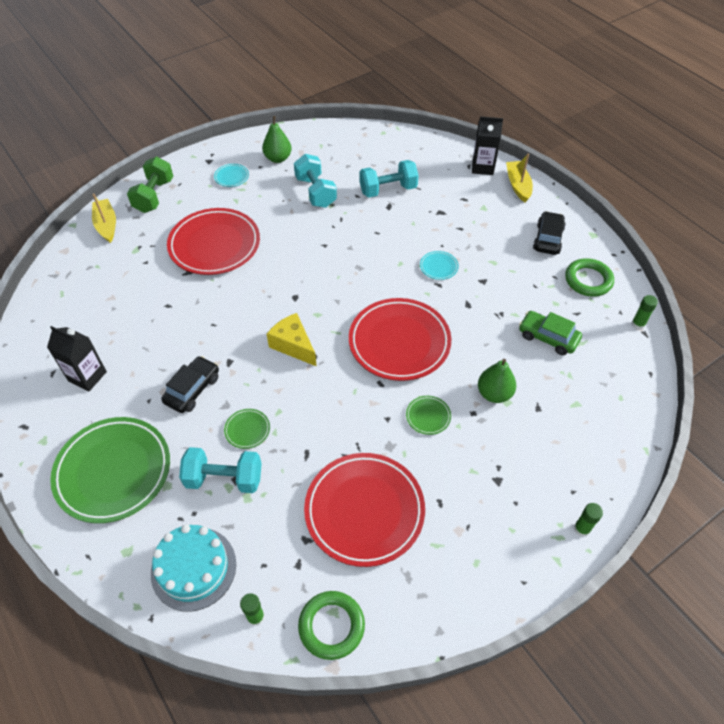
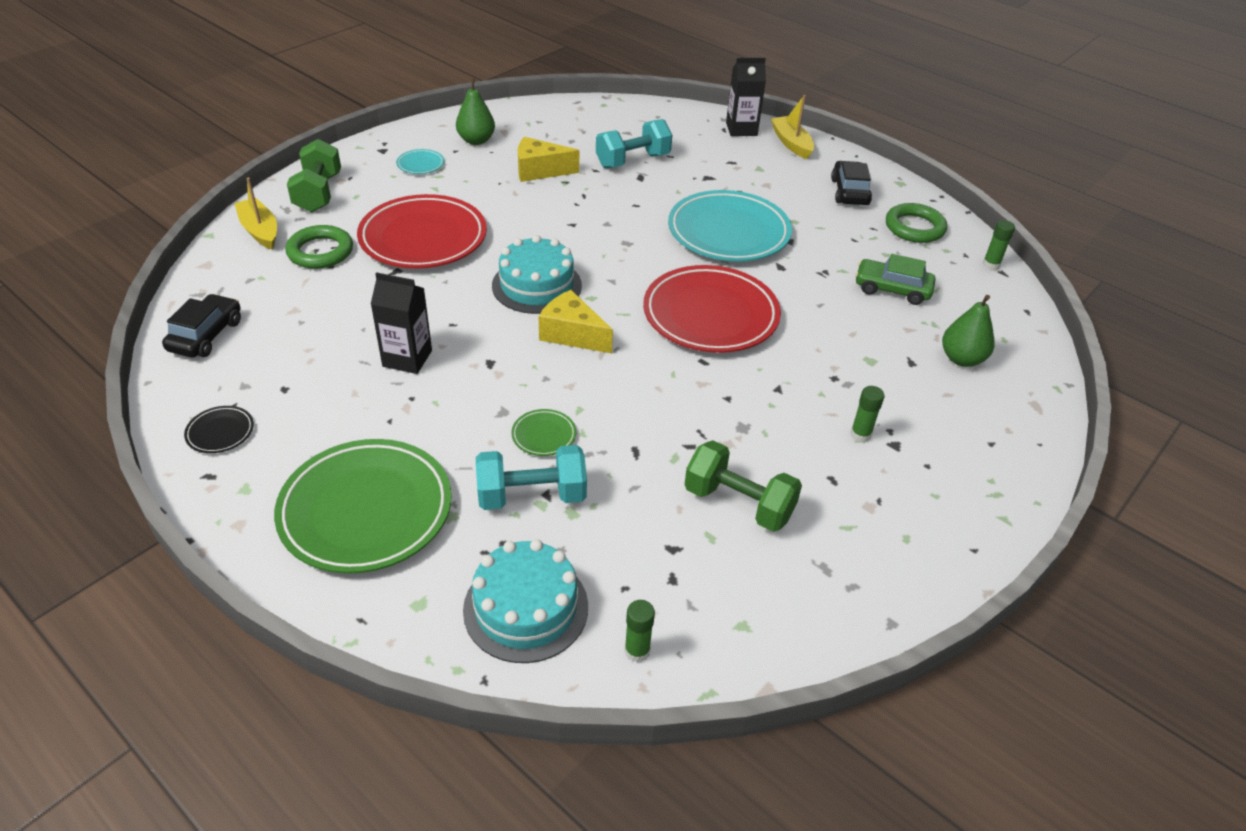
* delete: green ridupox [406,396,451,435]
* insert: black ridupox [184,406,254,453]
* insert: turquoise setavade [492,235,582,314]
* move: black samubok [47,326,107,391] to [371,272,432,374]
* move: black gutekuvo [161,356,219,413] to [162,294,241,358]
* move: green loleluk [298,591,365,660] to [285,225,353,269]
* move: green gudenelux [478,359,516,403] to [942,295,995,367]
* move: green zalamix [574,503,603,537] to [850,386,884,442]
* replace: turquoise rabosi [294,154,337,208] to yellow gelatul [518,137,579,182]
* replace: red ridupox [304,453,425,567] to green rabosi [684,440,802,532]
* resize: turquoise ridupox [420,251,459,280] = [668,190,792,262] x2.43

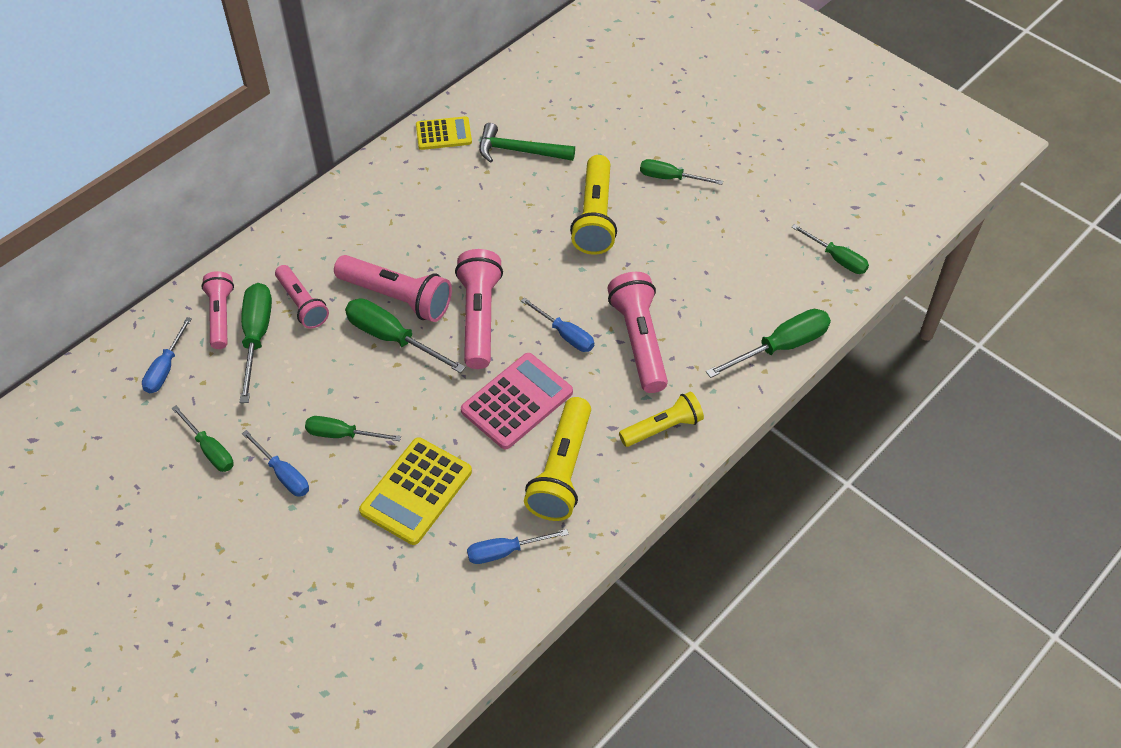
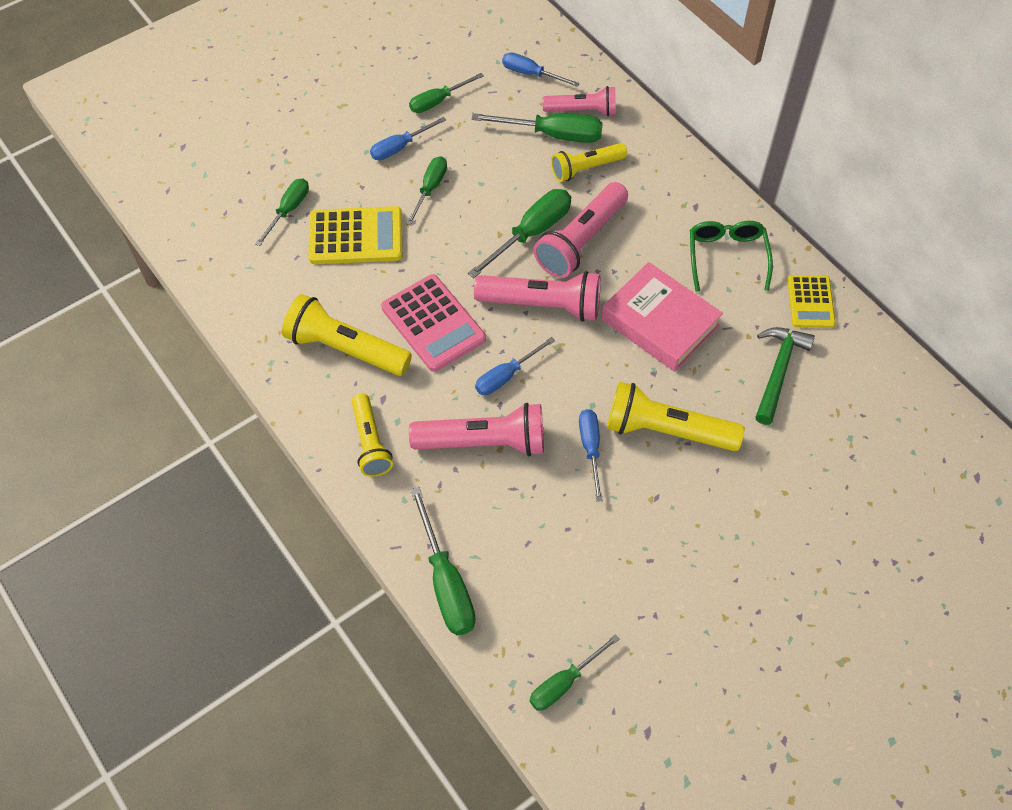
* insert: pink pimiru [601,262,723,372]
* insert: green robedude [690,221,773,292]
* move: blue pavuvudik [467,529,569,564] to [579,409,603,502]
* move: green pavuvudik [640,159,723,185] to [255,179,309,246]
* recolor: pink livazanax [275,265,329,329] to yellow livazanax [551,143,627,182]
* rotate: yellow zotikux [359,437,472,545] = [308,206,403,264] 135 degrees clockwise

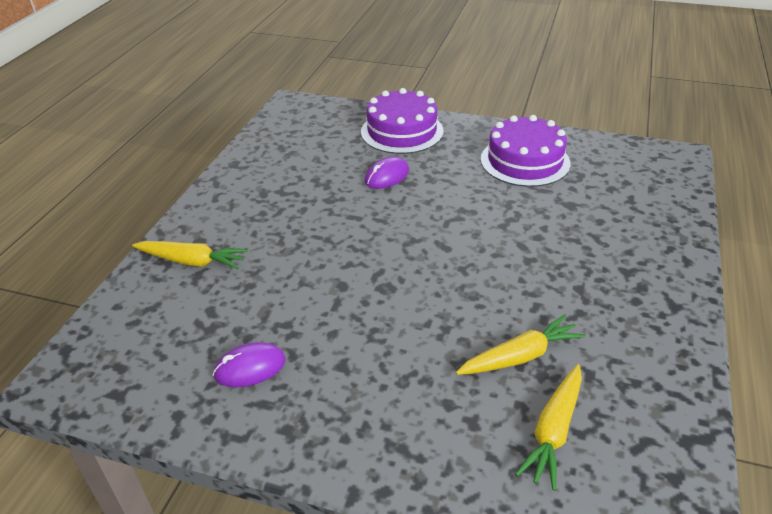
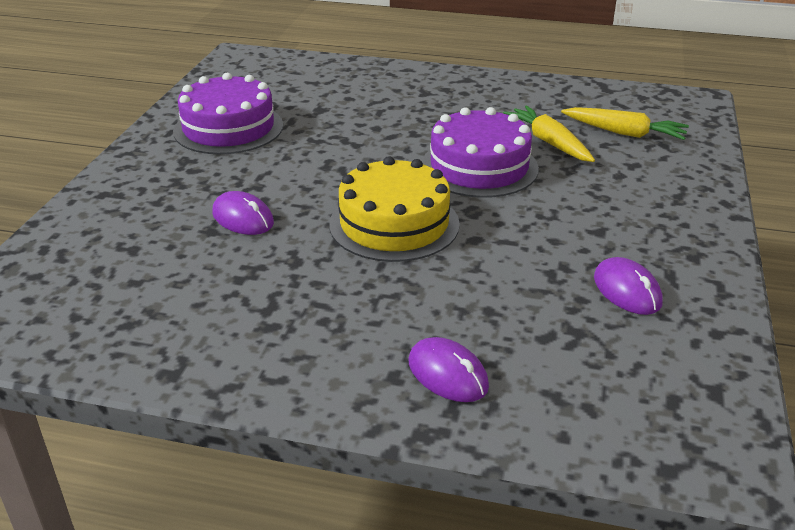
* insert: yellow setavade [329,156,460,262]
* move: purple setavade [361,88,444,154] to [422,107,539,198]
* replace: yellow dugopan [132,241,248,269] to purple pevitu [408,337,489,402]

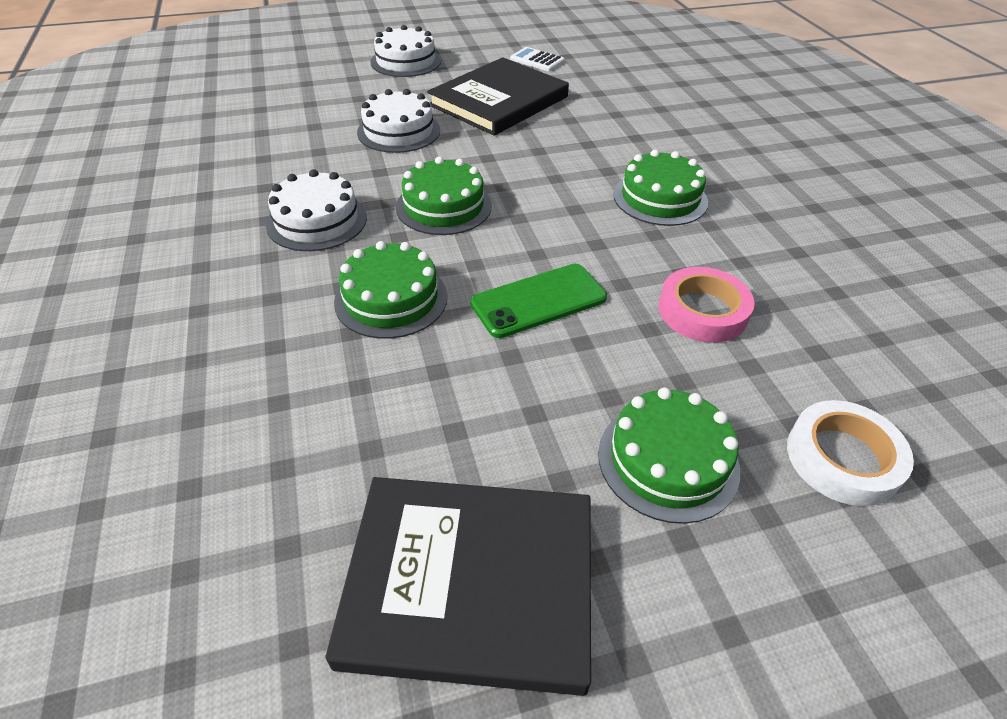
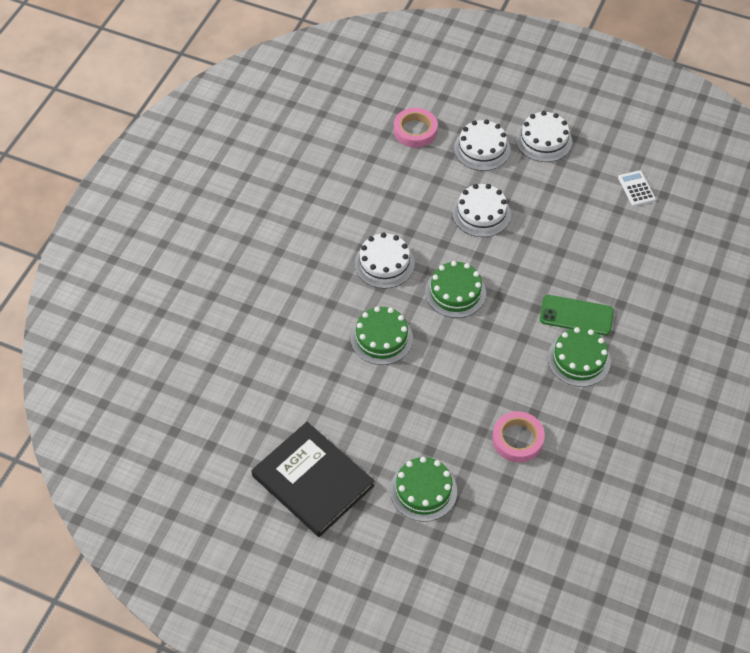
* delete: black pimiru [427,57,569,136]
* delete: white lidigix [787,400,914,506]
* insert: pink lidigix [394,108,438,148]
* insert: white setavade [454,119,511,171]
* move: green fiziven [470,264,607,338] to [540,295,614,335]

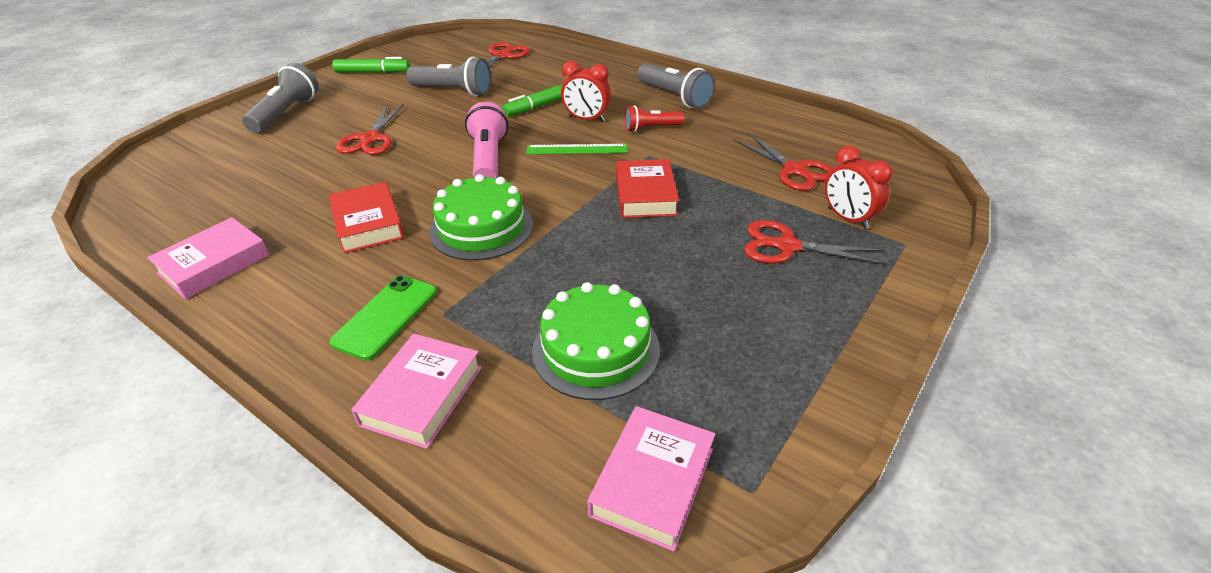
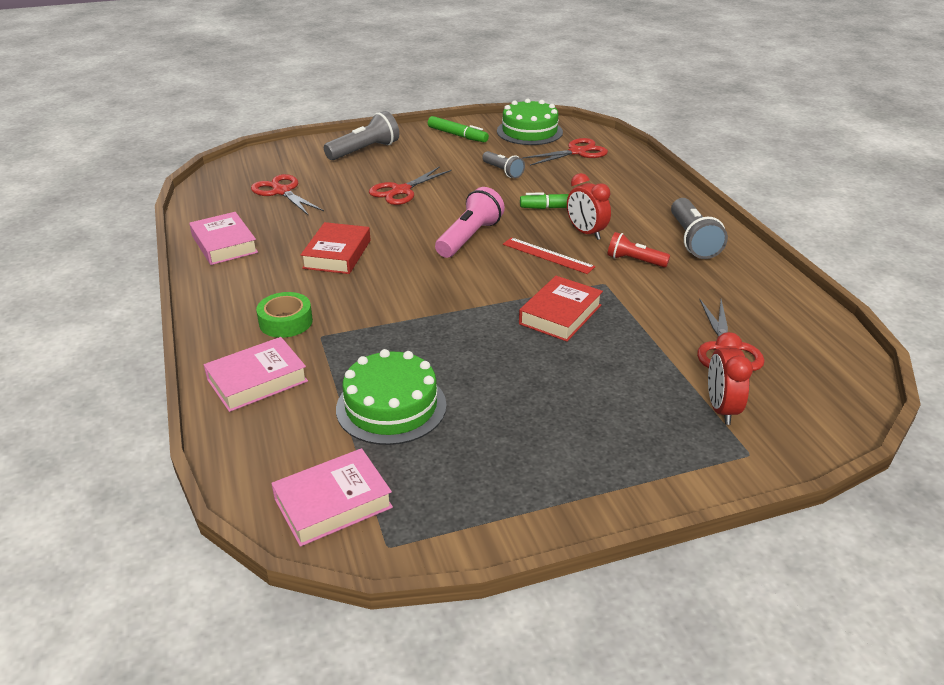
* move: green setavade [429,174,533,261] to [497,98,563,145]
* move: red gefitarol [744,220,886,265] to [251,174,324,216]
* replace: green fiziven [329,275,437,360] to green lidigix [256,292,313,338]
* recolor: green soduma [526,144,627,154] to red soduma [503,237,596,274]
* rotate: pink pimiru [147,217,269,299] = [189,212,258,265] 75 degrees clockwise
* resize: grey livazanax [406,57,491,96] = [482,151,525,178] x0.63

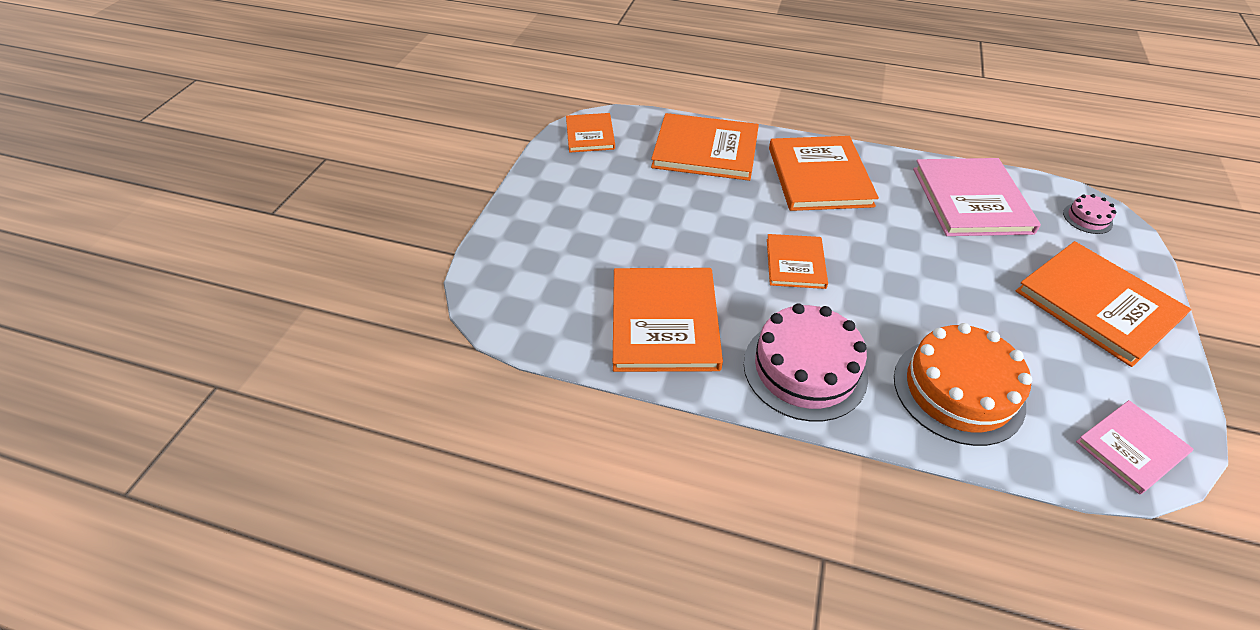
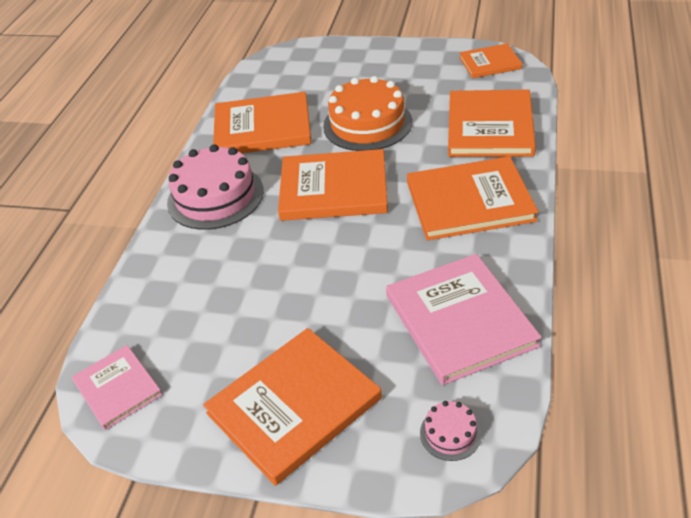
* move: orange setavade [894,323,1032,446] to [323,76,412,151]
* rotate: pink pimiru [913,158,1041,236] = [386,254,542,385] 75 degrees clockwise
* resize: orange pimiru [767,234,828,289] = [278,149,388,221] x1.73

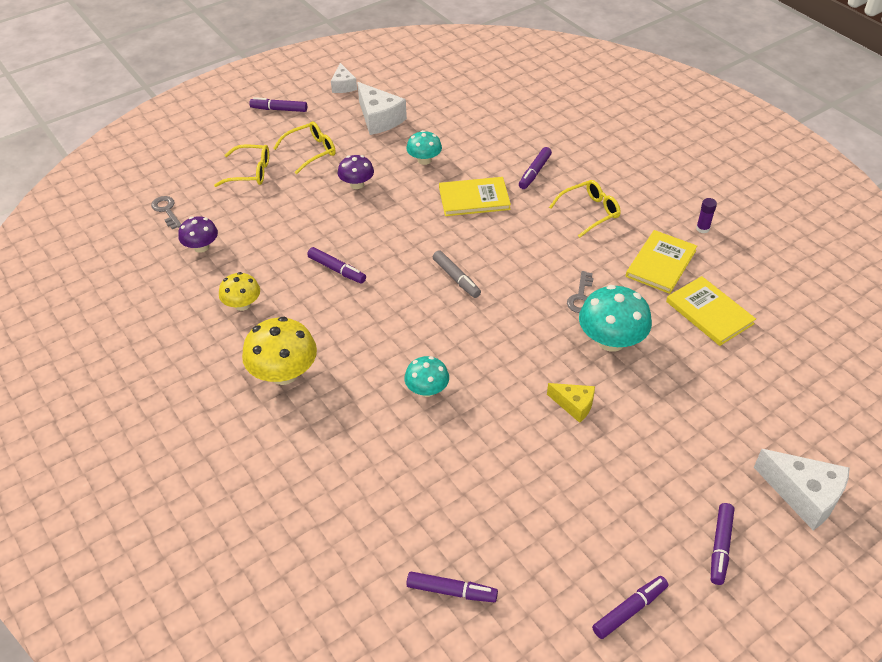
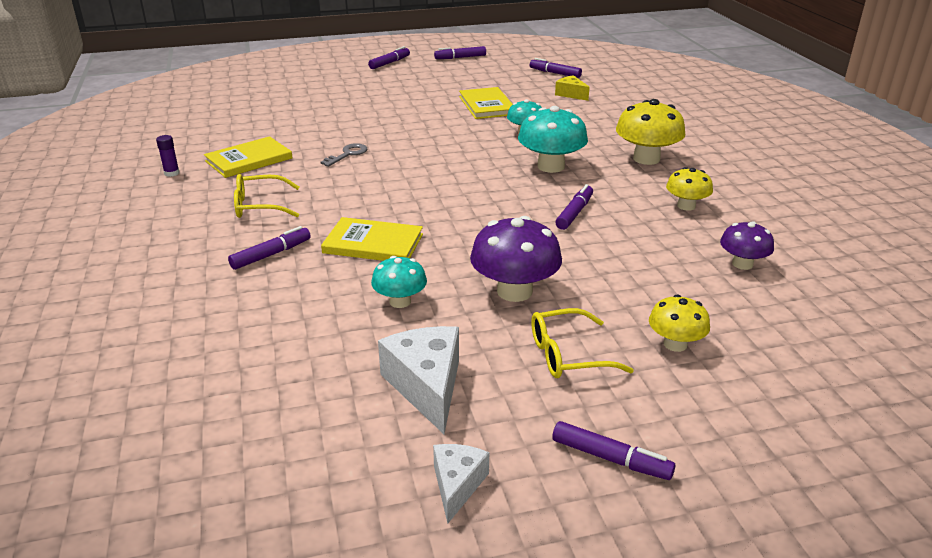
* delete: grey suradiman [151,196,181,229]
* delete: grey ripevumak [433,250,481,298]
* delete: white gelatul [754,449,850,530]
* move: yellow gelatul [547,383,595,423] to [555,75,590,101]
* move: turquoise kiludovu [579,285,652,352] to [518,106,588,173]
* move: yellow pimiru [666,276,756,346] to [459,87,513,119]
* replace: yellow robedude [214,144,269,187] to yellow kiludovu [649,295,710,352]
* rotate: purple ripevumak [307,247,366,284] = [556,184,593,230] 60 degrees clockwise
* resize: purple kiludovu [338,155,374,189] = [470,216,562,302] x1.66

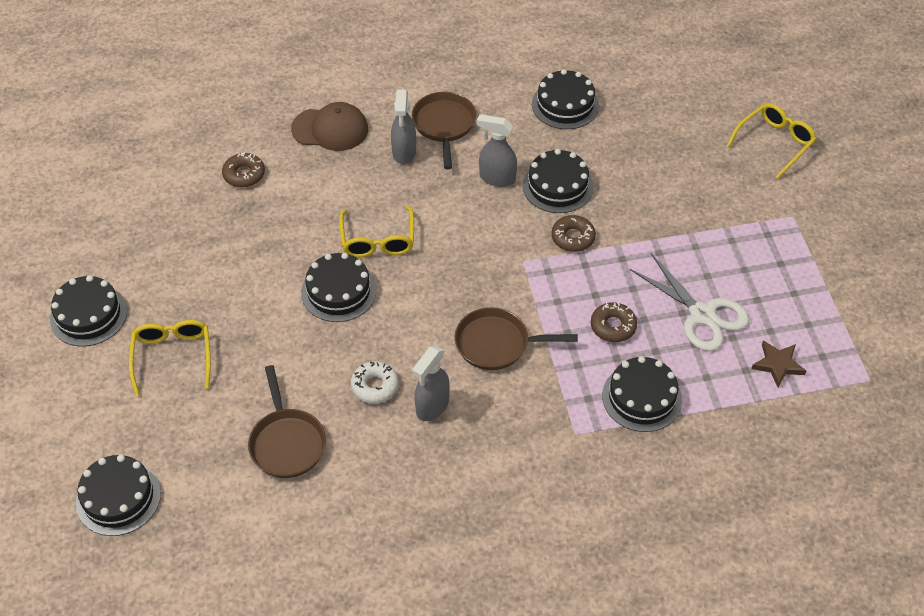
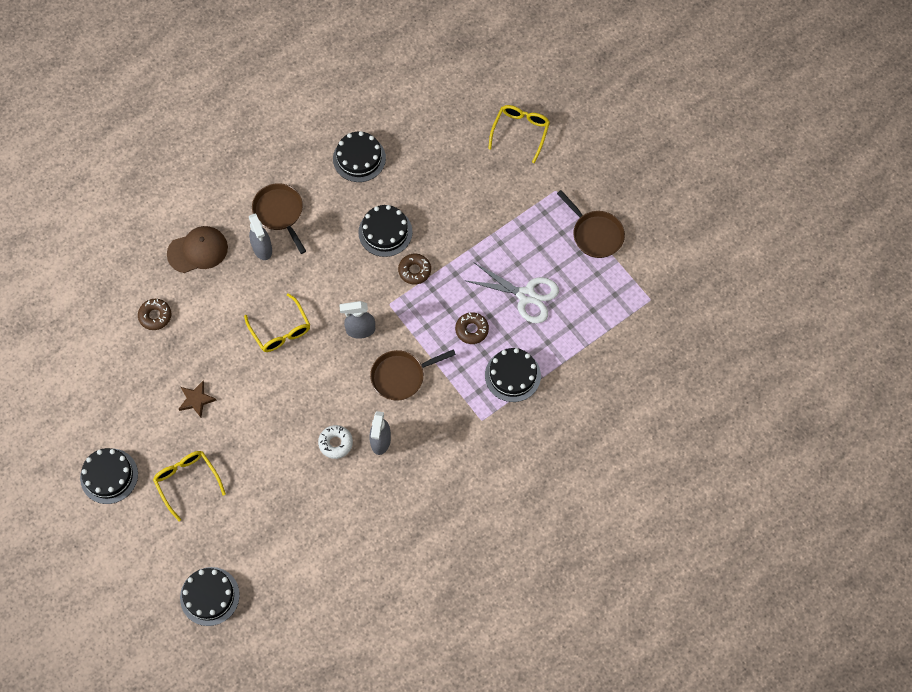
* delete: black setavade [301,253,377,322]
* move: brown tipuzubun [248,365,326,478] to [557,190,625,258]
* move: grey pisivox [477,114,517,187] to [339,301,375,339]
* move: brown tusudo [751,341,806,387] to [179,381,216,417]

